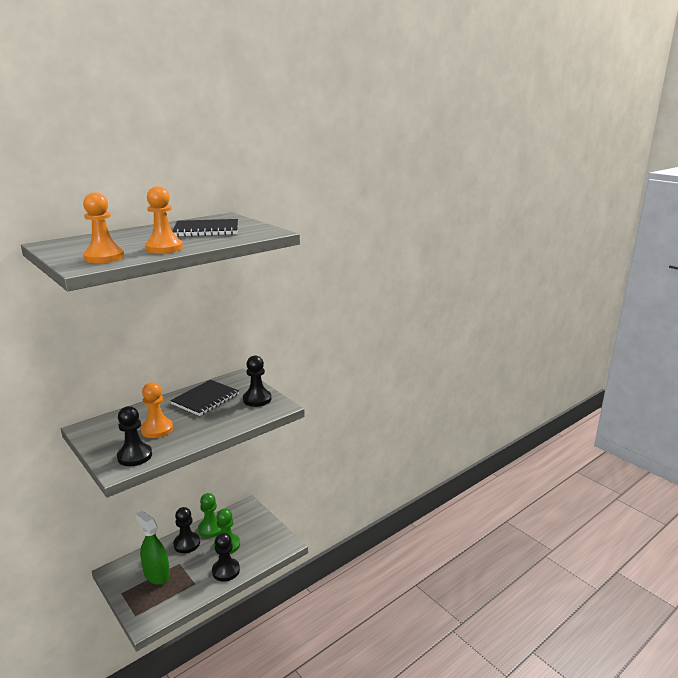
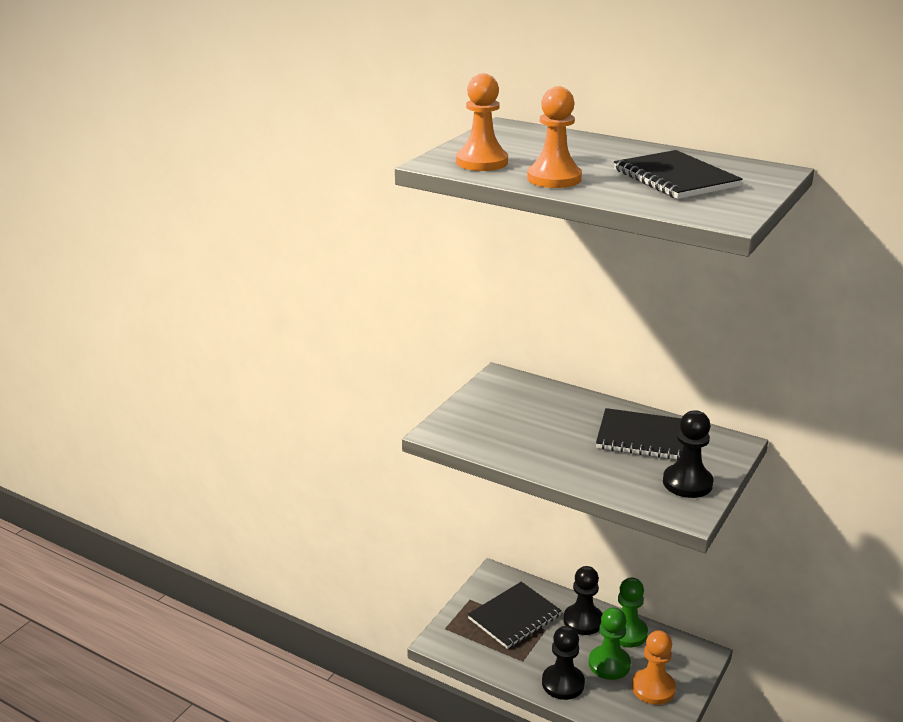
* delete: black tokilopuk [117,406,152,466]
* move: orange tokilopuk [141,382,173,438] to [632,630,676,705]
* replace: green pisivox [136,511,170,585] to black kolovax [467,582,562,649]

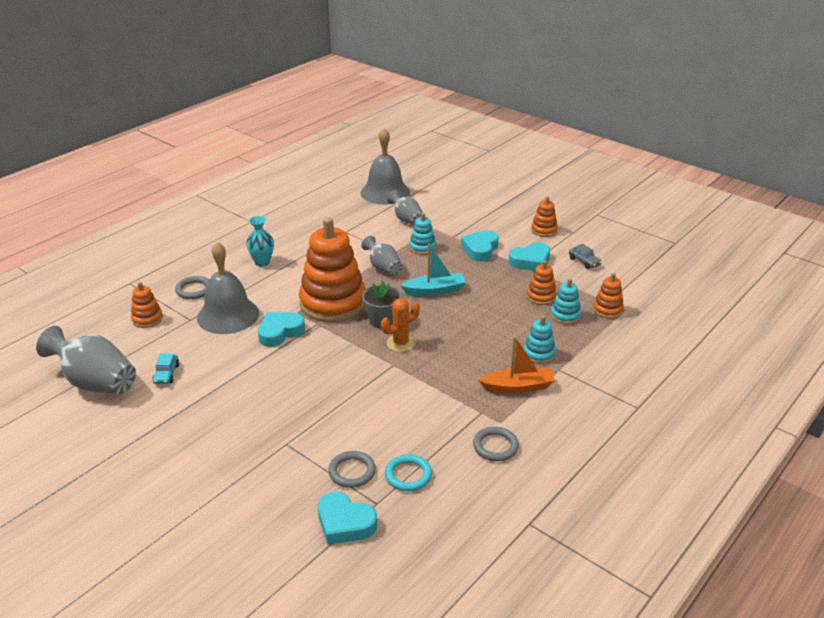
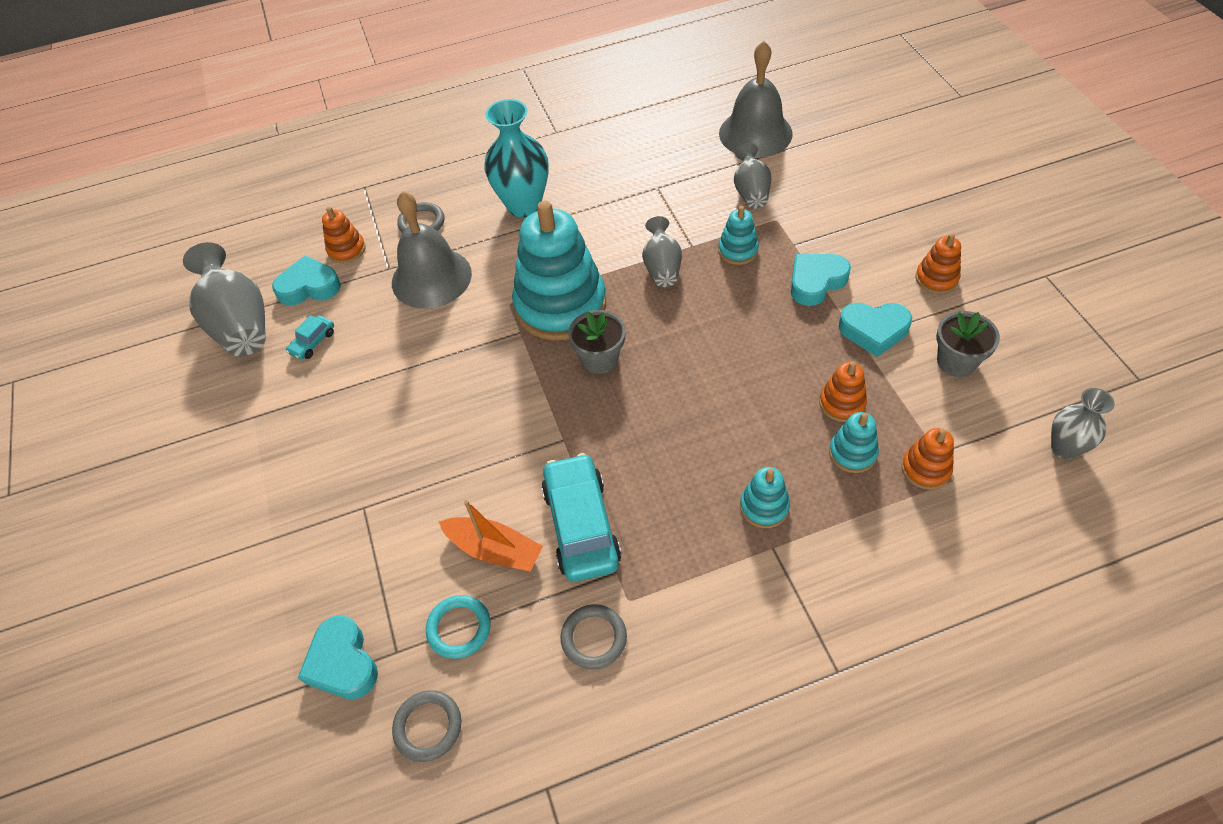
* delete: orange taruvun [381,298,420,352]
* delete: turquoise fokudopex [400,244,466,296]
* insert: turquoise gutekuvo [541,453,621,582]
* insert: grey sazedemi [1051,388,1115,460]
* move: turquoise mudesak [258,312,305,347] to [272,256,341,306]
* move: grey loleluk [328,451,376,488] to [392,690,462,762]
* move: orange fokudopex [479,336,555,393] to [439,500,543,571]
* replace: grey gutekuvo [569,244,602,269] to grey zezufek [936,311,1000,377]
* recolor: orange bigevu [299,217,366,322] to turquoise bigevu [512,200,606,340]
* resize: turquoise sazedemi [246,216,274,266] = [484,99,549,217] x1.69

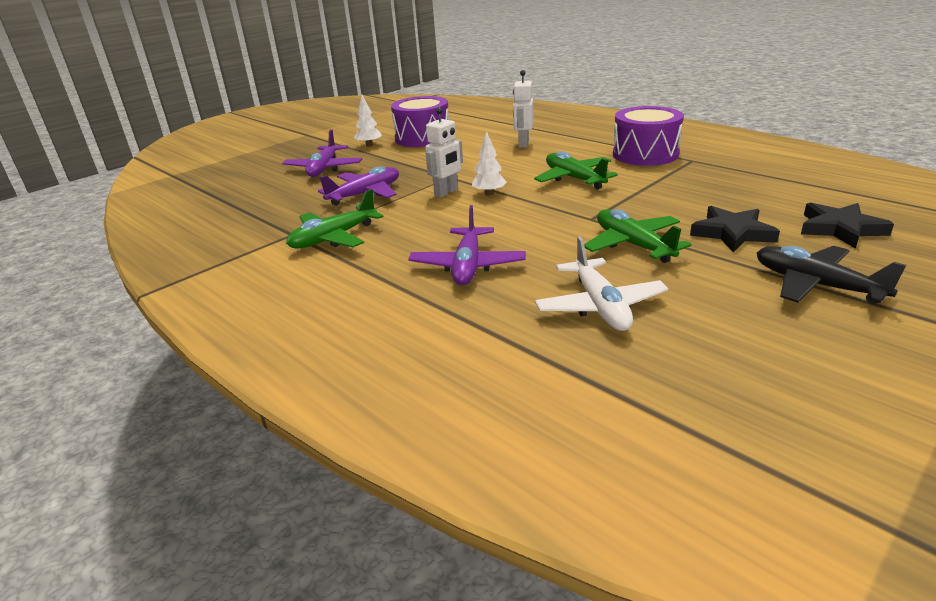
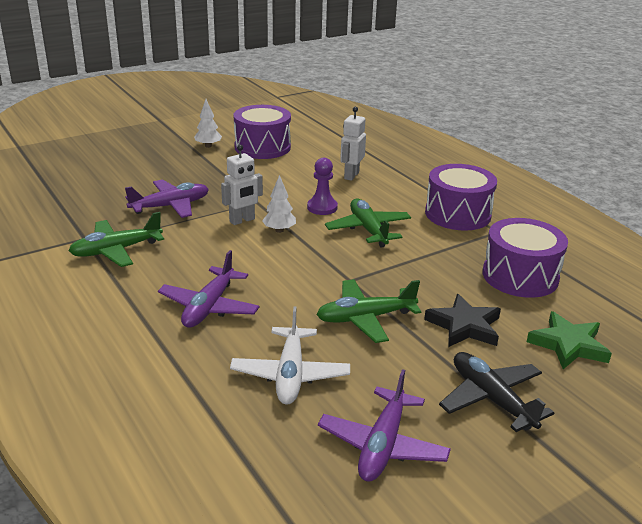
* insert: purple tokilopuk [307,158,338,215]
* insert: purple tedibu [483,218,568,298]
* move: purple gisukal [282,129,362,177] to [318,369,451,482]
* recolor: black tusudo [801,203,894,249] to green tusudo [527,311,612,369]
* rotate: green gisukal [584,209,692,263] = [316,279,421,343] 90 degrees counterclockwise

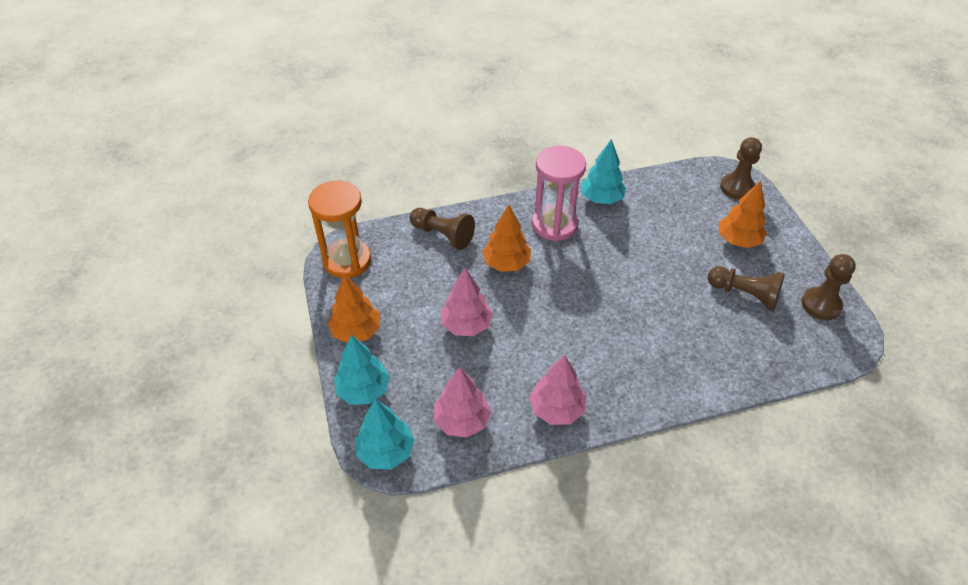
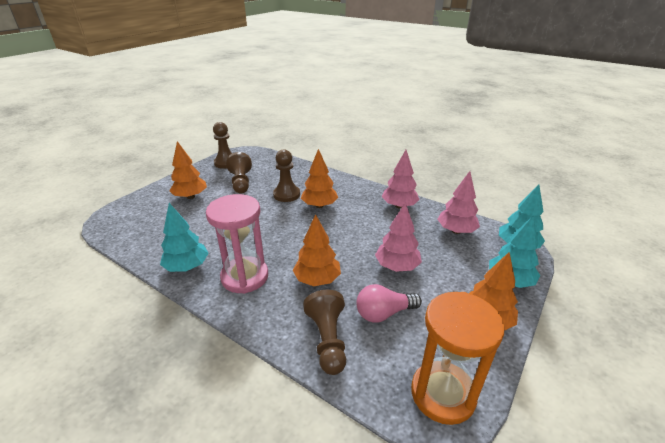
* insert: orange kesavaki [301,149,338,208]
* insert: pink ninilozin [357,284,422,323]
* move: brown tokilopuk [720,137,762,200] to [273,149,300,202]

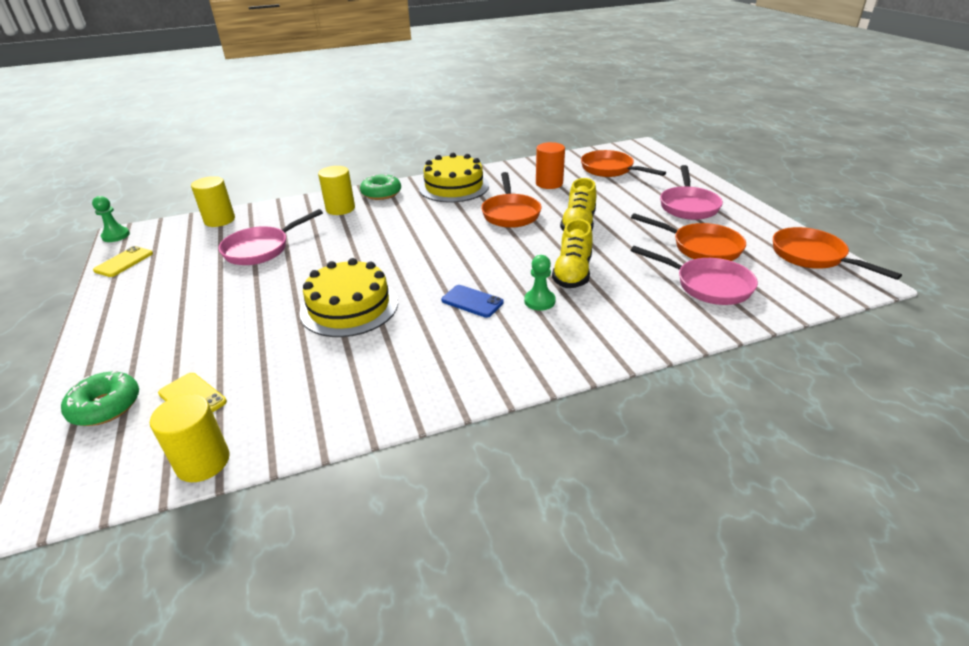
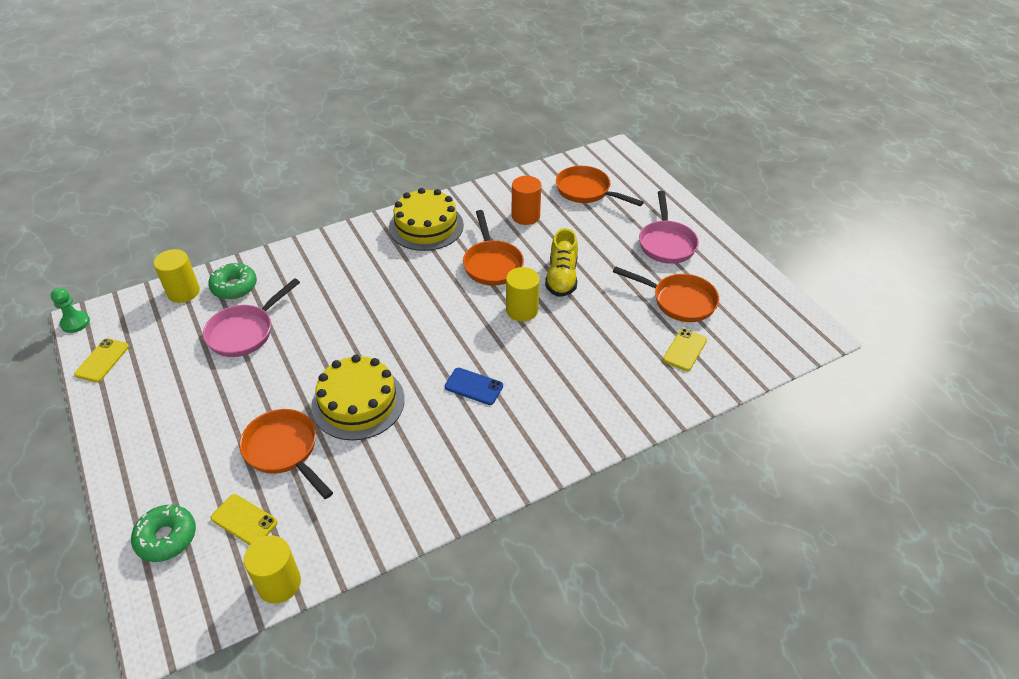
* delete: green tokilopuk [524,255,556,311]
* delete: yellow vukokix [552,219,593,288]
* move: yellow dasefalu [318,166,355,215] to [506,267,540,321]
* move: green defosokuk [360,174,401,200] to [208,263,257,299]
* move: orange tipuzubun [773,227,902,280] to [239,409,333,499]
* replace: pink tipuzubun [631,246,758,305] to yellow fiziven [663,328,707,371]

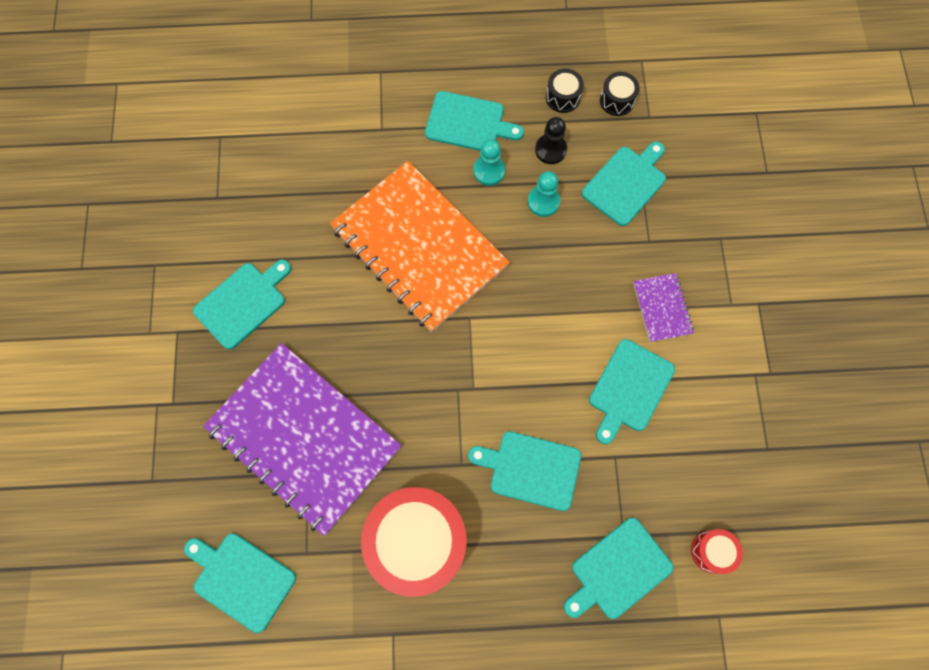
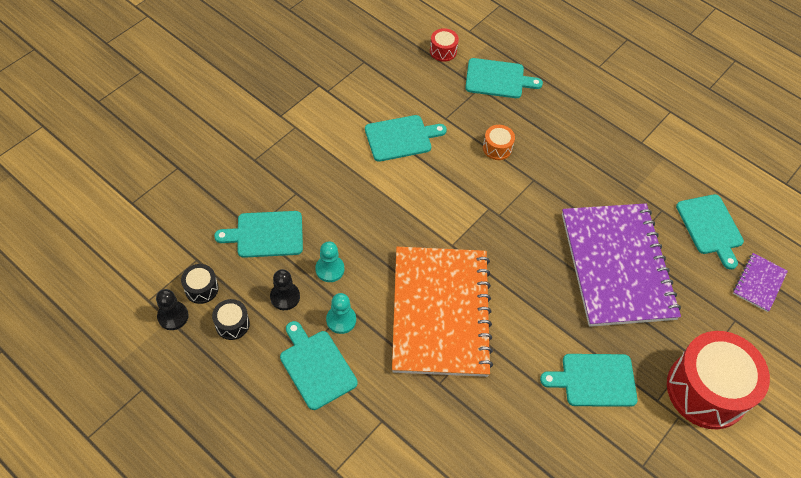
* insert: black tokilopuk [156,289,189,330]
* move: red tedibu [361,487,467,597] to [667,331,770,429]
* move: purple kolovax [633,273,694,342] to [733,253,788,312]
* replace: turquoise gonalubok [468,431,581,511] to orange tedibu [483,125,515,160]

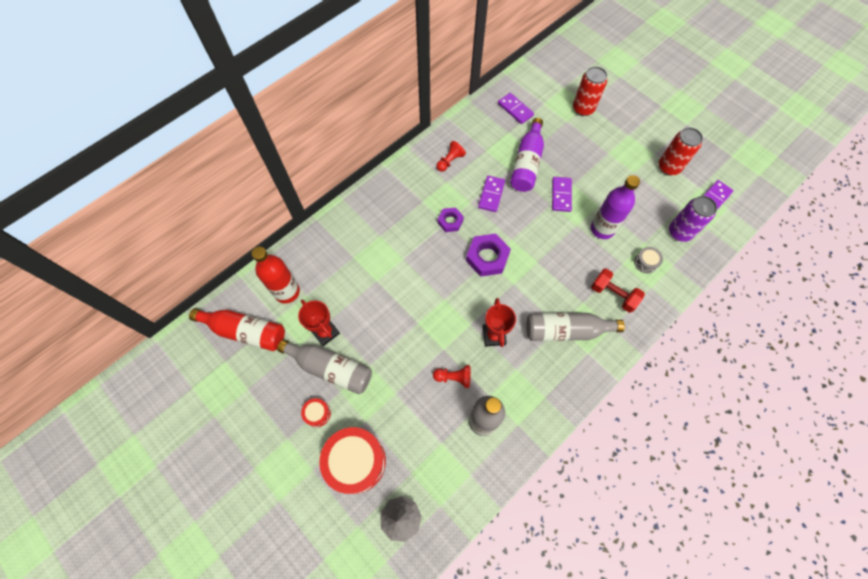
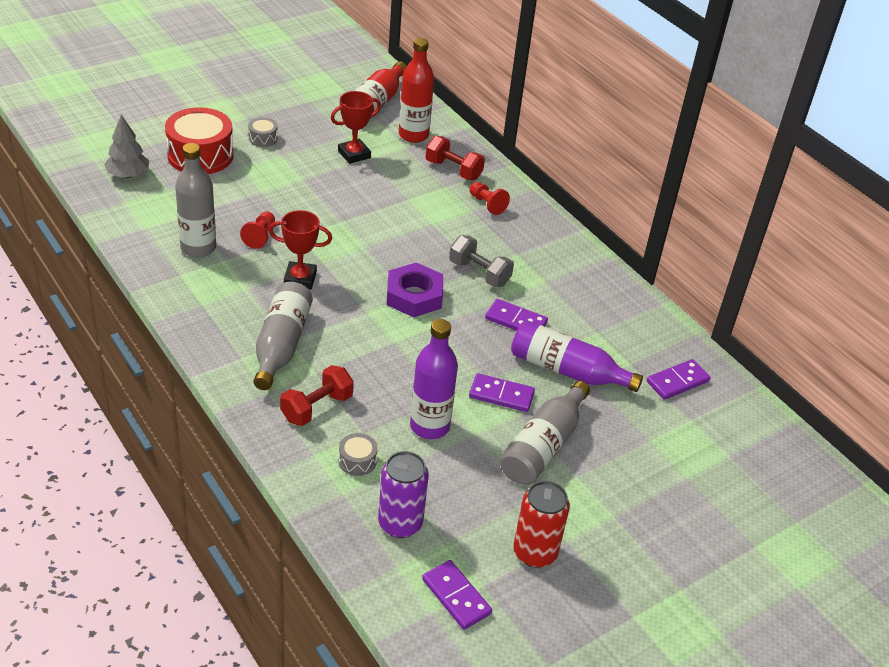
* delete: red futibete [573,66,607,116]
* insert: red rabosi [425,136,485,180]
* move: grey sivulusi [277,340,372,394] to [499,381,590,485]
* move: red tokilopuk [436,141,466,172] to [470,182,510,215]
* replace: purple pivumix [438,208,464,232] to grey rabosi [449,235,514,287]
* recolor: red tedibu [301,398,331,427] to grey tedibu [248,117,278,147]

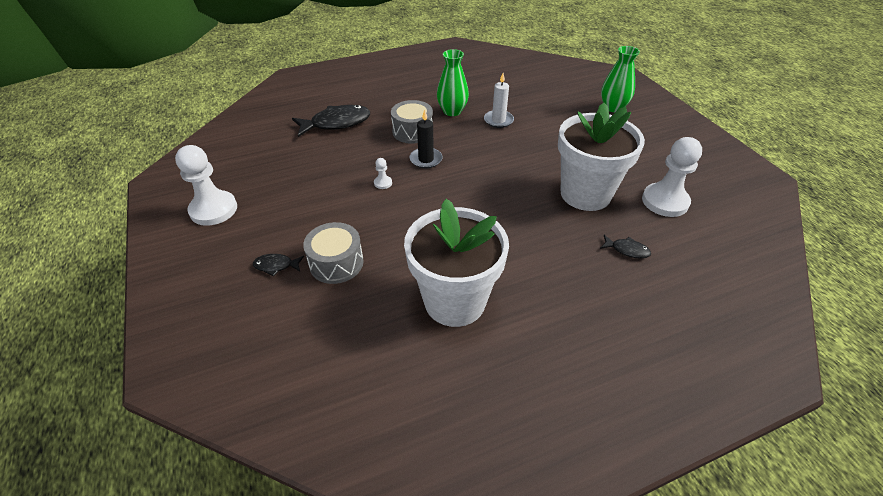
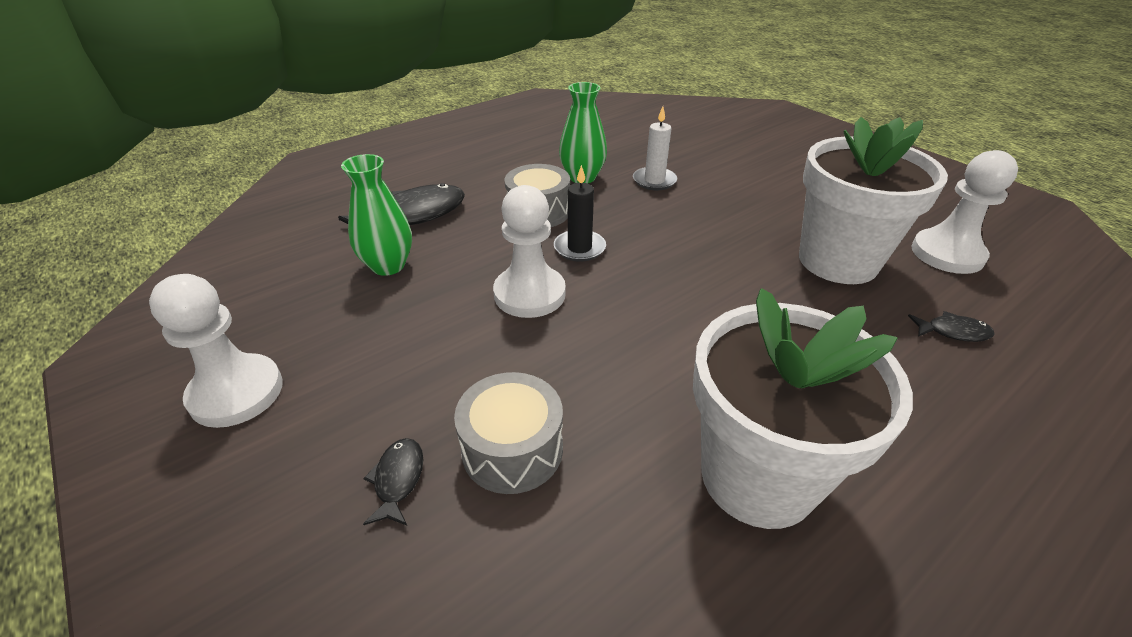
* move: green sazedemi [601,46,640,112] to [341,154,412,276]
* rotate: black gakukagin [253,254,304,277] = [363,438,423,525] 105 degrees clockwise
* resize: white tokilopuk [374,158,392,189] = [493,185,566,318] x2.37

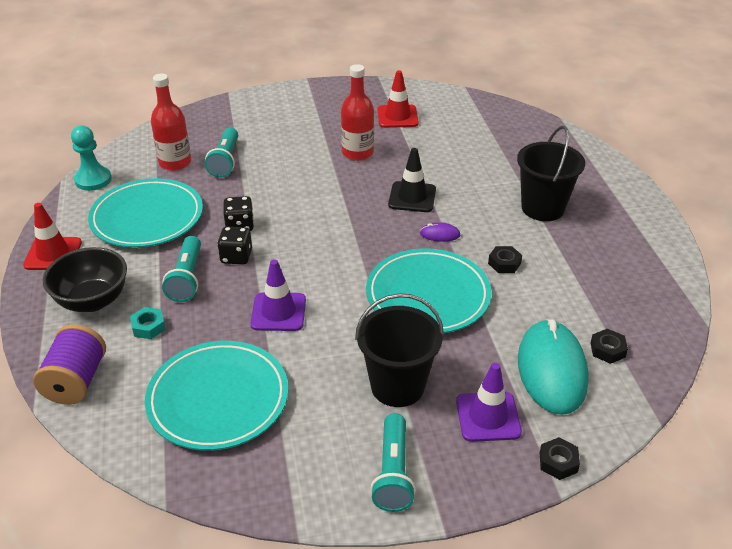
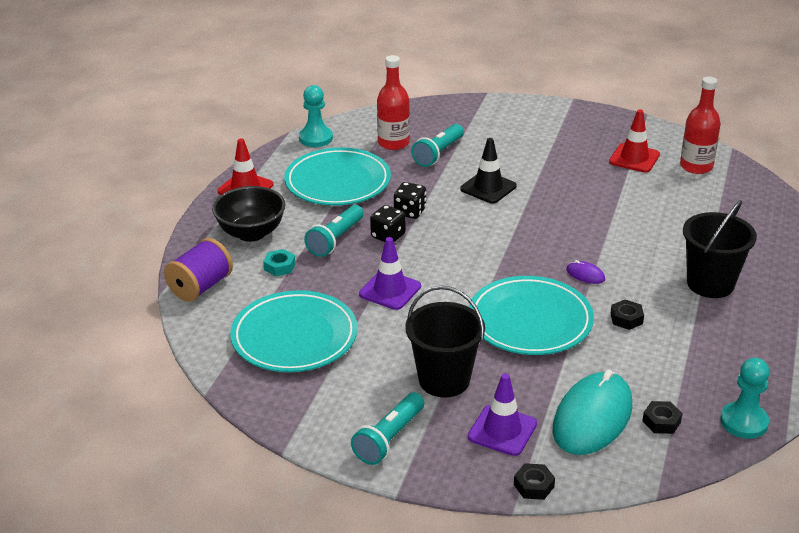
* insert: turquoise tokilopuk [720,358,770,439]
* move: red sivulusi [341,64,374,161] to [680,77,721,174]
* move: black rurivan [388,148,436,212] to [460,138,516,203]

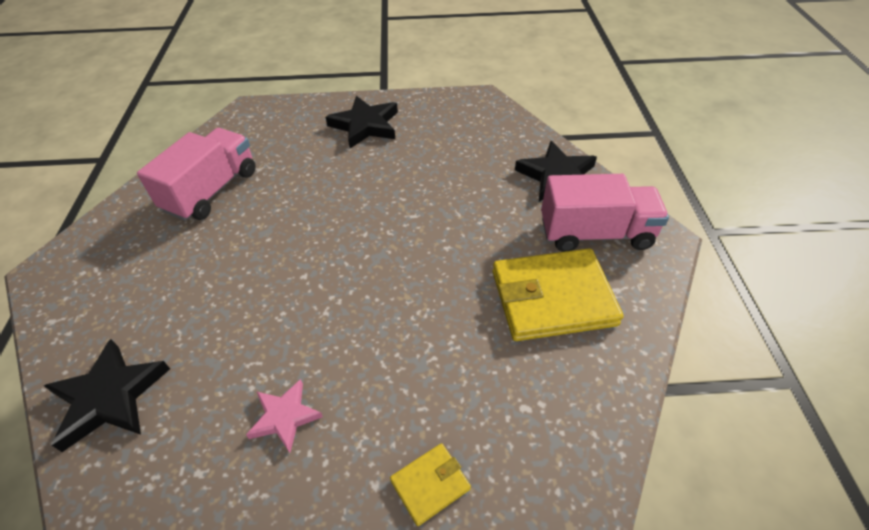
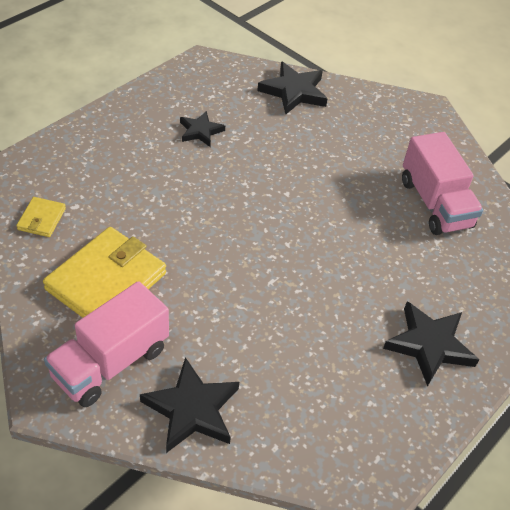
* move: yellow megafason [390,443,471,526] to [16,197,66,237]
* recolor: pink tusudo [246,379,323,453] to black tusudo [180,111,225,147]

